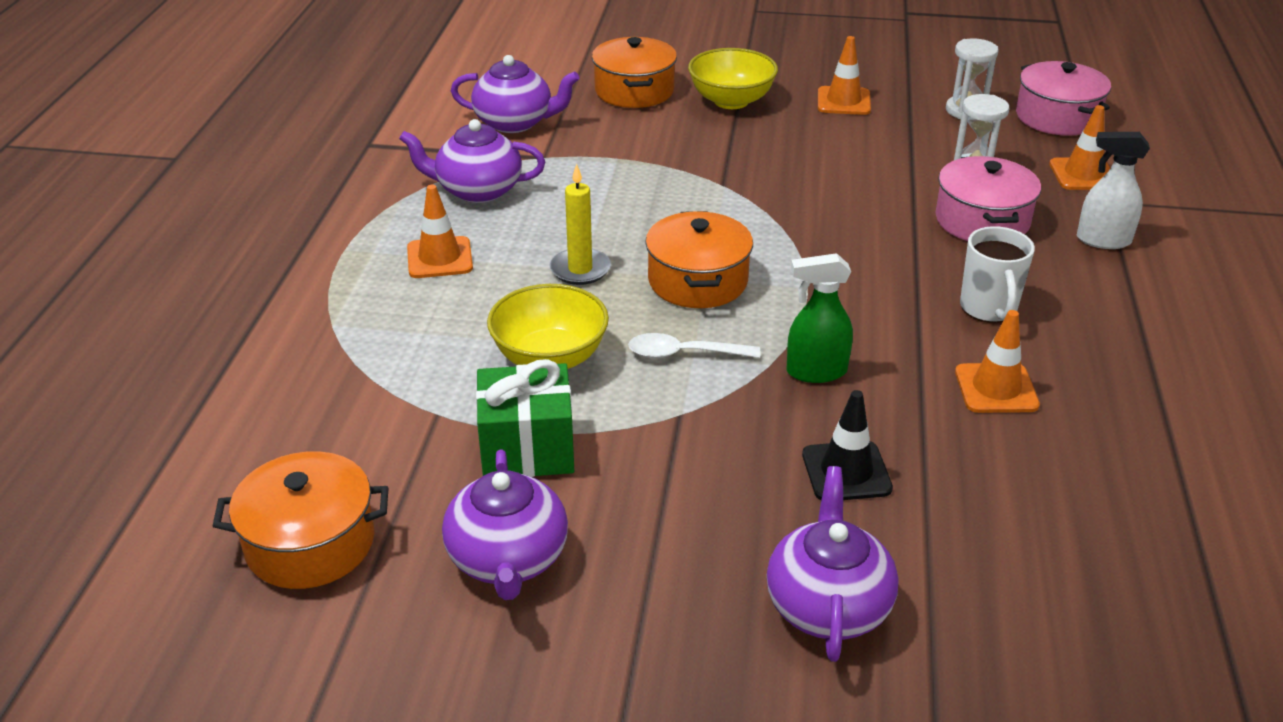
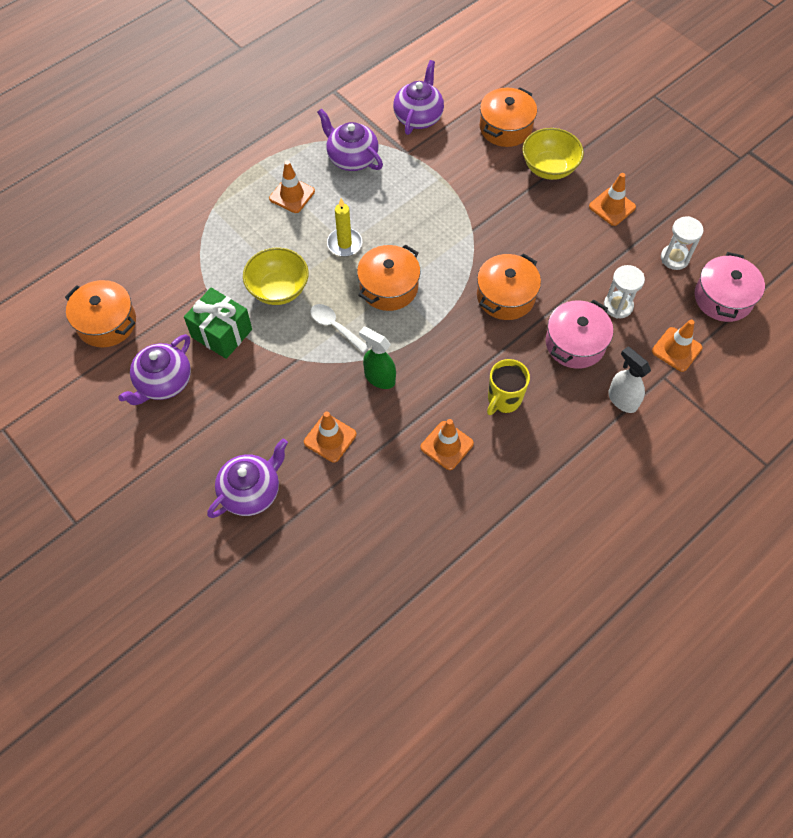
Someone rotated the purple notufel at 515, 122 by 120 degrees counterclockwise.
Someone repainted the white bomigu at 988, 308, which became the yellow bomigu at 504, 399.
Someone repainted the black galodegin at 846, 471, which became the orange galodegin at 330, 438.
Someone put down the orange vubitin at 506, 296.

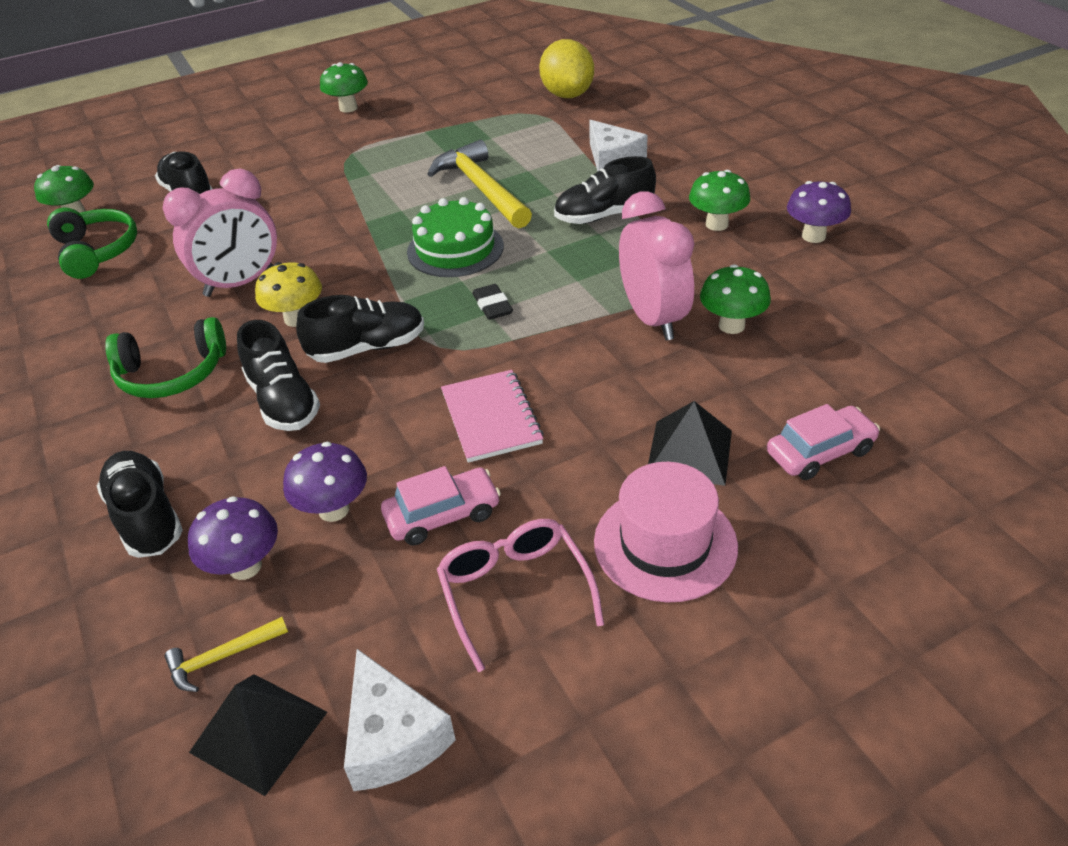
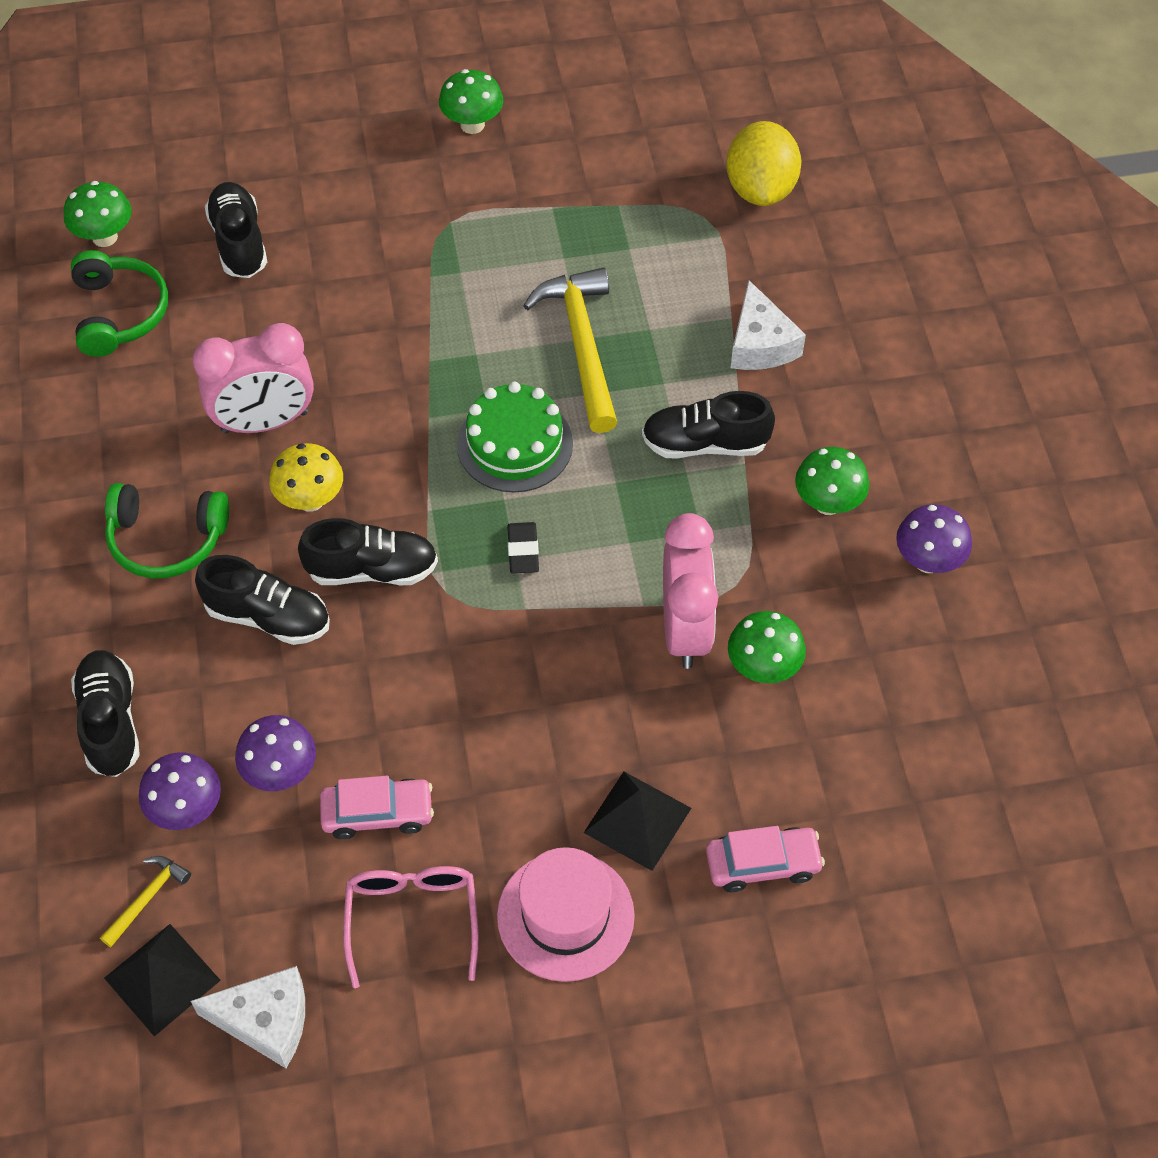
Someone rotated the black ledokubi at 283, 401 by 60 degrees counterclockwise.
Someone took away the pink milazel at 491, 418.
Someone rotated the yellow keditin at 222, 657 by 135 degrees clockwise.
Someone rotated the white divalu at 392, 737 by 75 degrees counterclockwise.

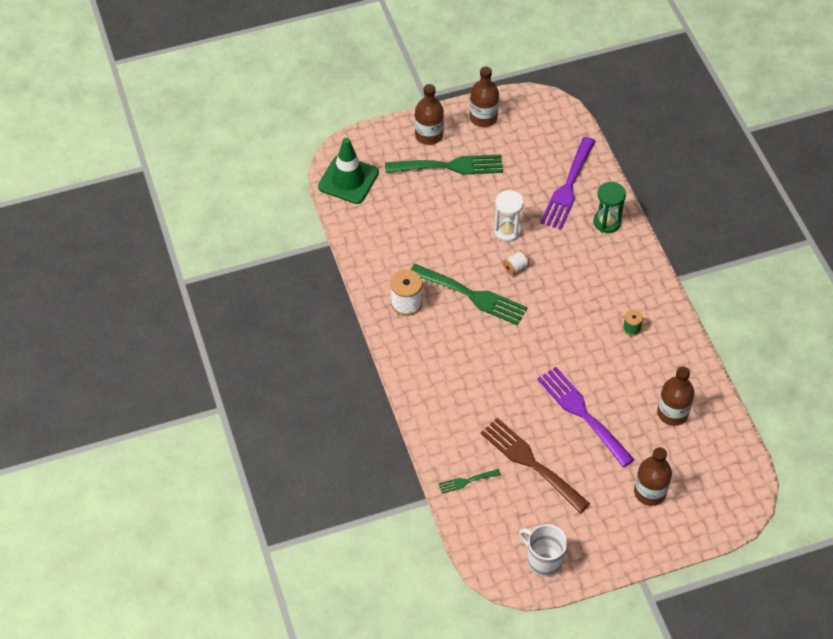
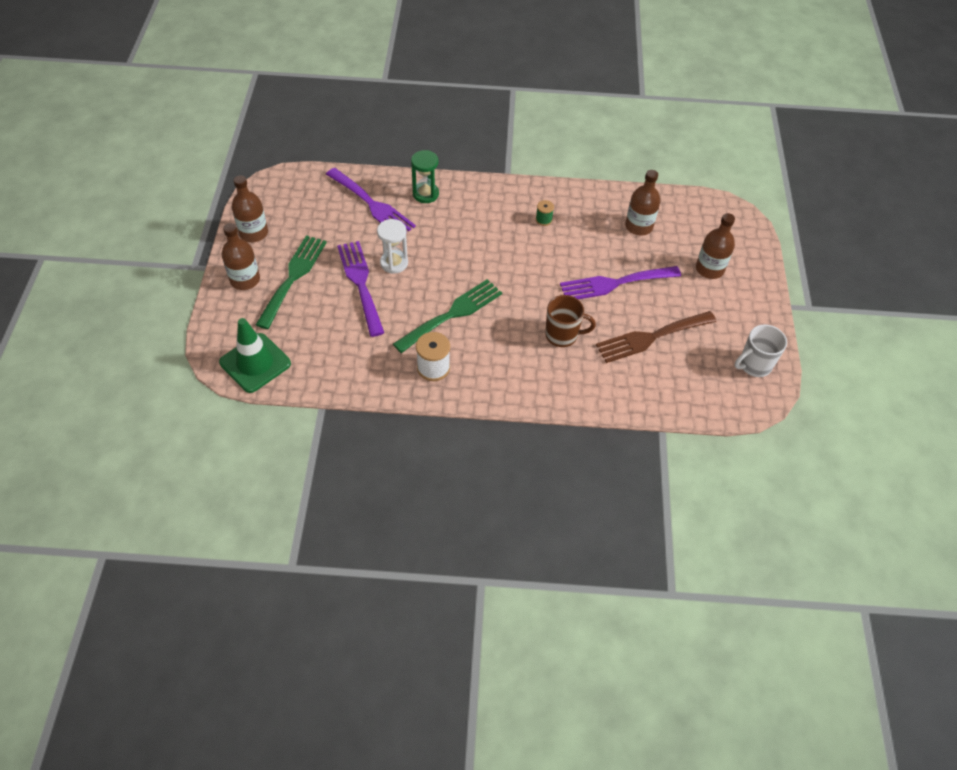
Someone took away the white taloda at 515, 267.
Someone took away the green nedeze at 466, 481.
Someone put down the purple nedeze at 360, 283.
Someone put down the brown bomigu at 562, 335.

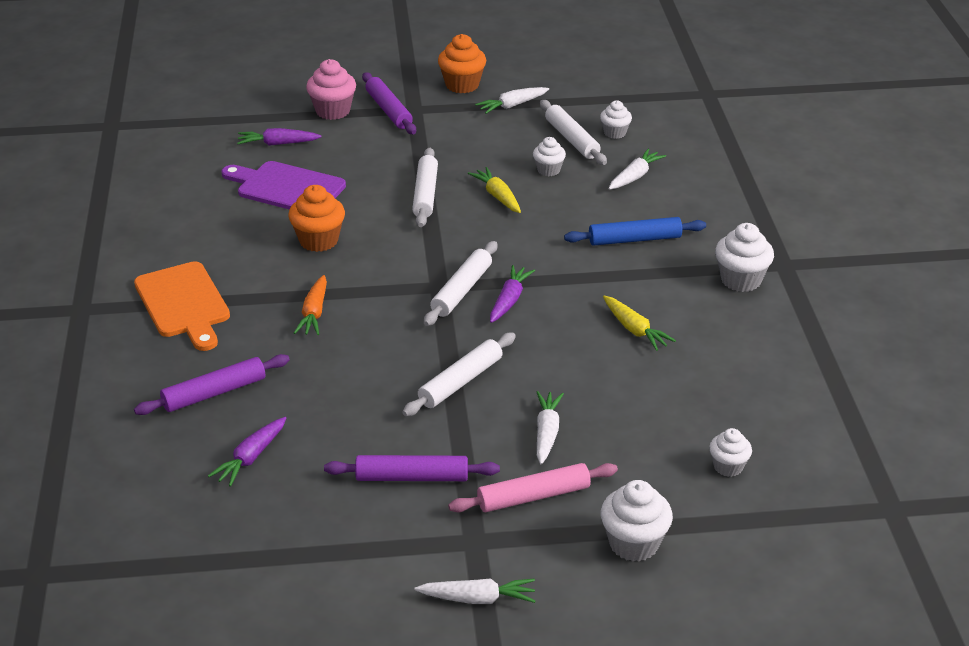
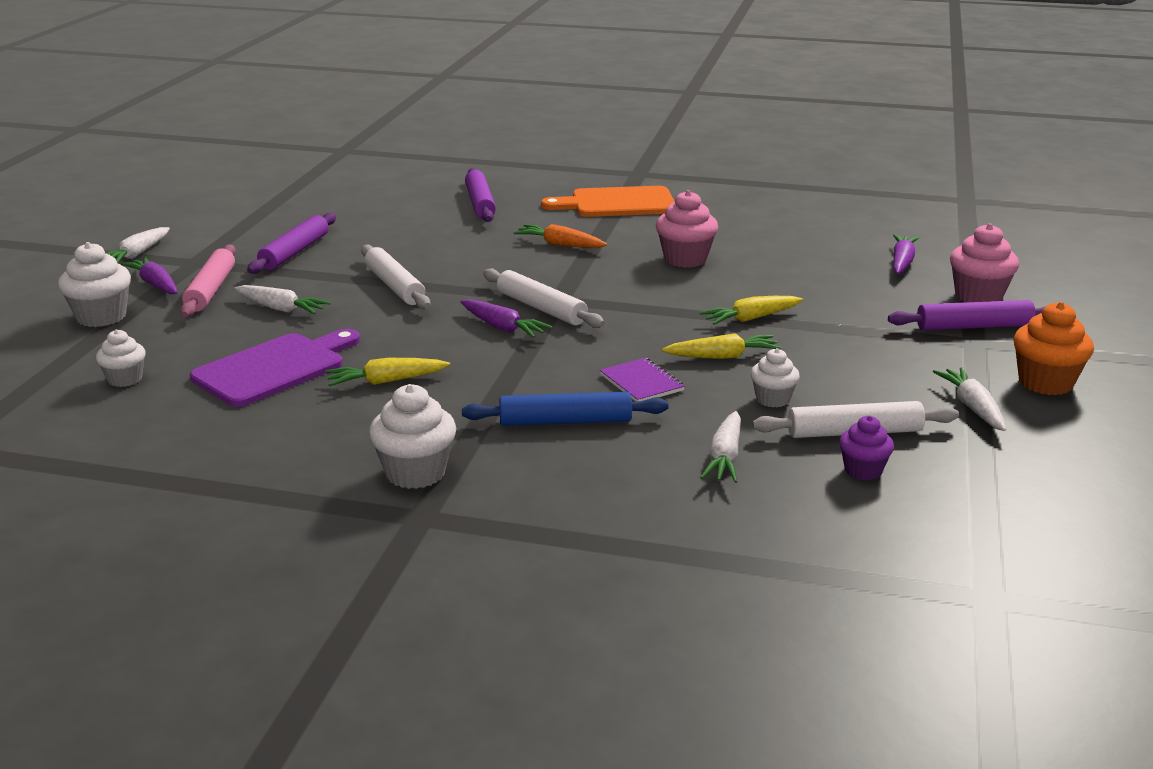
Someone repainted the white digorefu at 615, 133, which became the purple digorefu at 863, 470.
Someone swapped the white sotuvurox at 425, 194 for the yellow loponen at 750, 318.
Someone rotated the white loponen at 635, 176 by 45 degrees clockwise.
Someone carried the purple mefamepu from 286, 188 to 274, 368.
Someone repainted the orange digorefu at 318, 240, which became the pink digorefu at 685, 259.
Someone rotated the blue sotuvurox at 634, 239 by 75 degrees clockwise.
Someone carried the purple loponen from 251, 458 to 155, 284.
Someone put down the purple milazel at 641, 383.

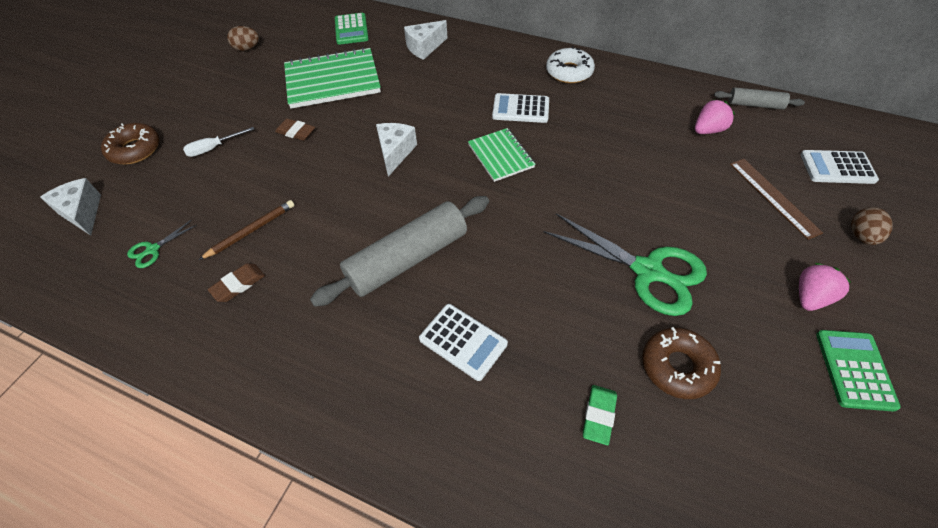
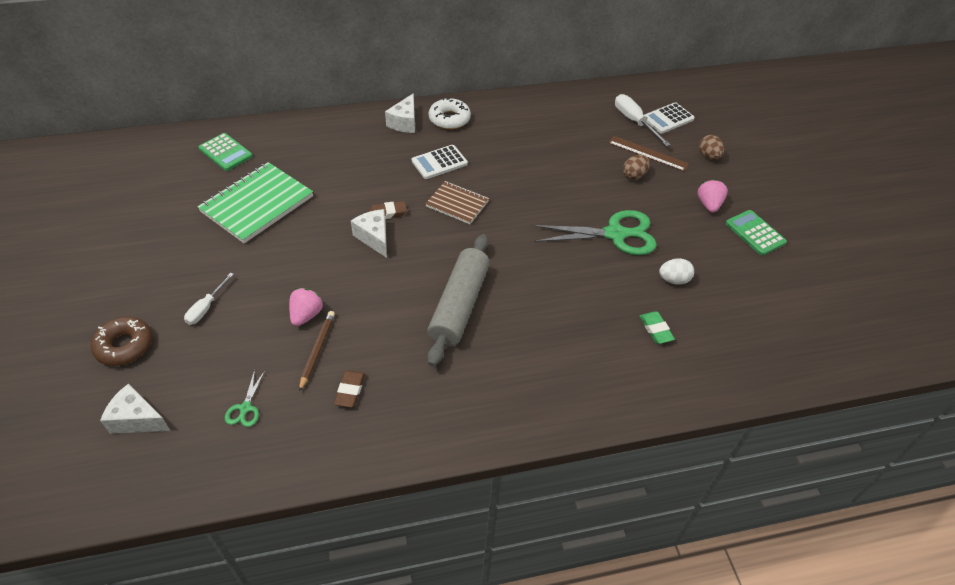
Someone carried the white divalu from 424, 47 to 404, 122.
Someone carried the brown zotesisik from 247, 48 to 634, 175.
Someone took away the grey sotuvurox at 755, 105.
Someone carried the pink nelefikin from 708, 130 to 306, 315.
Someone carried the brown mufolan from 296, 132 to 387, 213.
Someone repainted the green milazel at 501, 156, which became the brown milazel at 457, 204.
Someone took away the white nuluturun at 463, 341.
Someone swapped the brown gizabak at 677, 366 for the white zotesisik at 673, 280.
Someone put down the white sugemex at 634, 122.

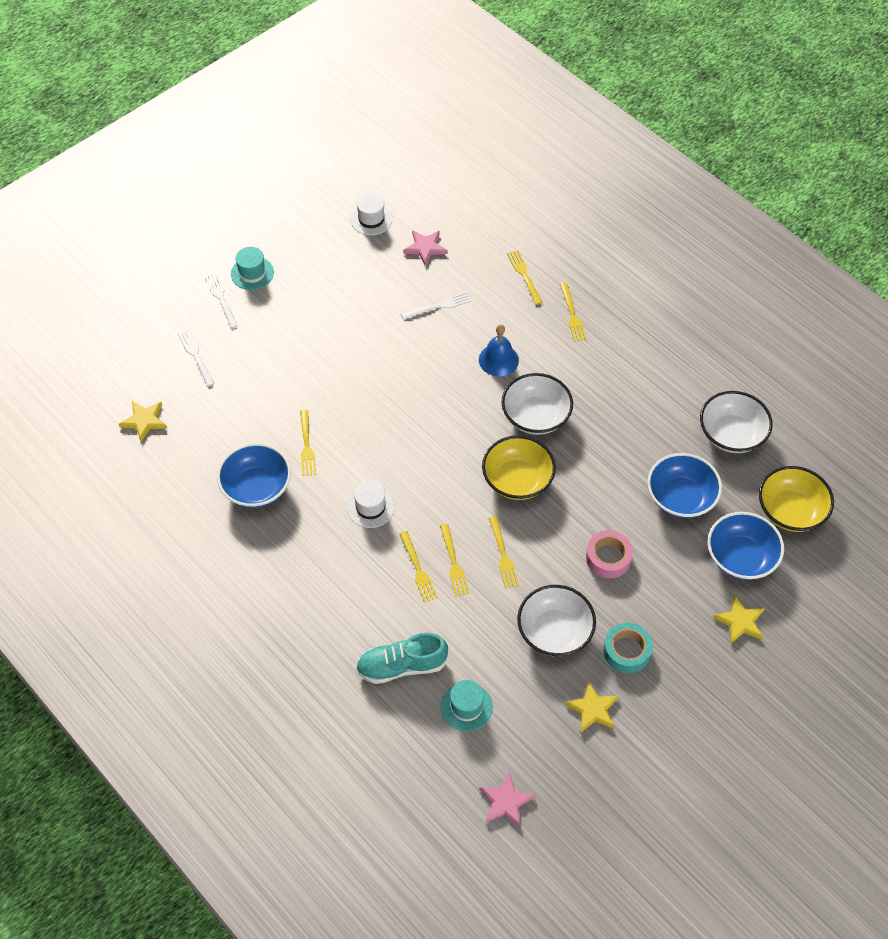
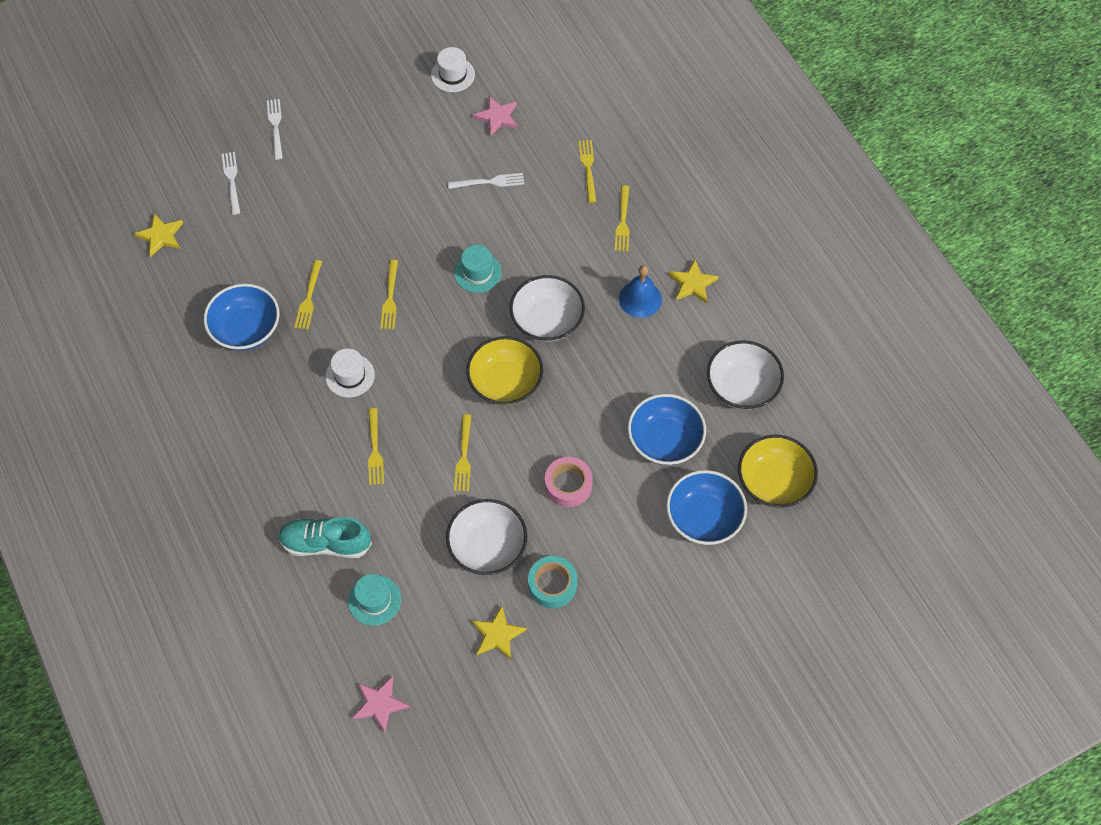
Someone carried the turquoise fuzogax from 252, 273 to 477, 272.
Someone carried the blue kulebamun from 498, 359 to 640, 299.
Someone carried the yellow nedeze from 453, 563 to 390, 297.
Someone carried the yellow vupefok from 740, 621 to 692, 283.

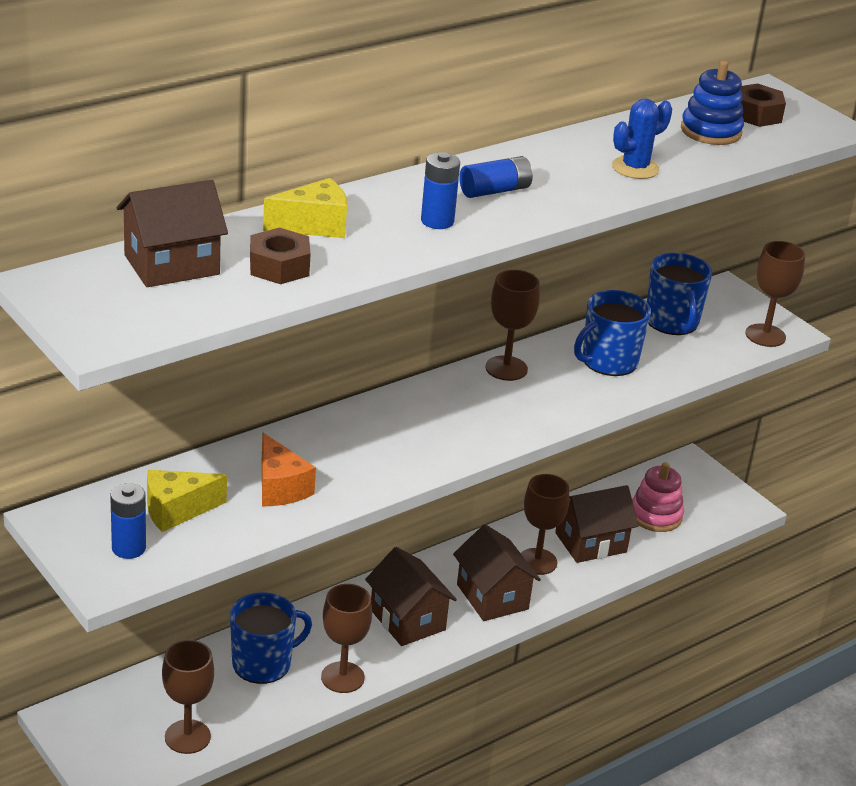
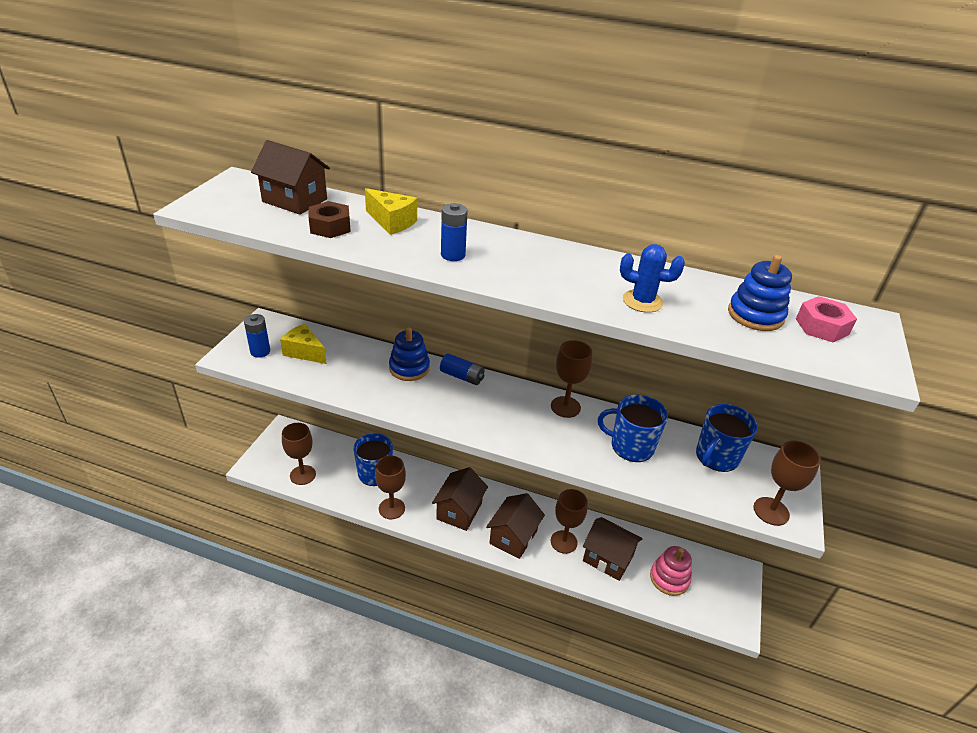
Someone repainted the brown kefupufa at 756, 114, which became the pink kefupufa at 821, 327.
Someone carried the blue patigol from 495, 190 to 462, 376.
Someone took away the orange divalu at 280, 487.
Someone put down the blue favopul at 409, 368.

